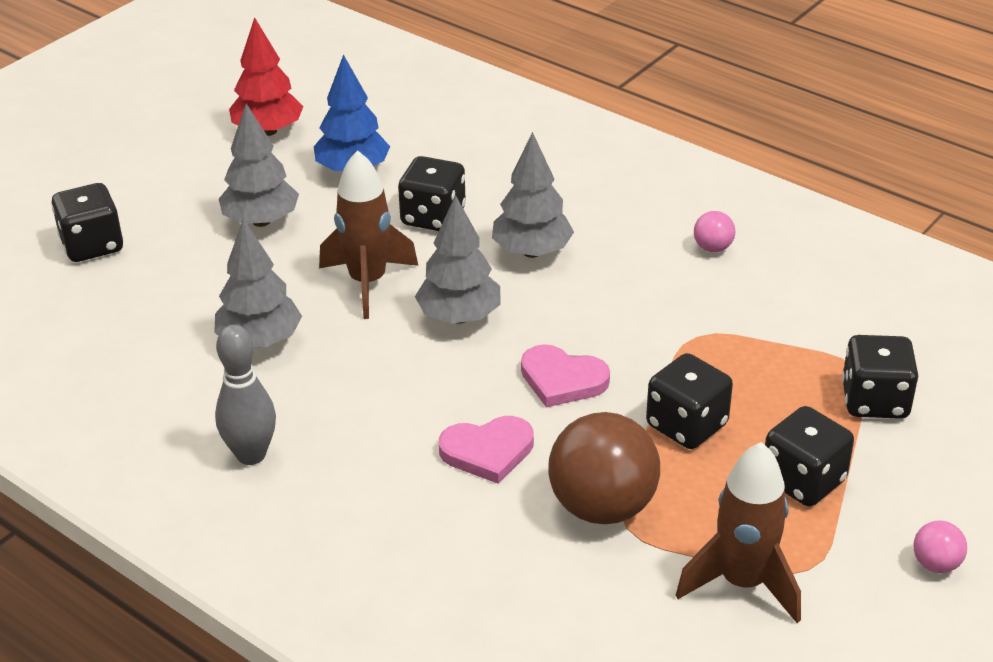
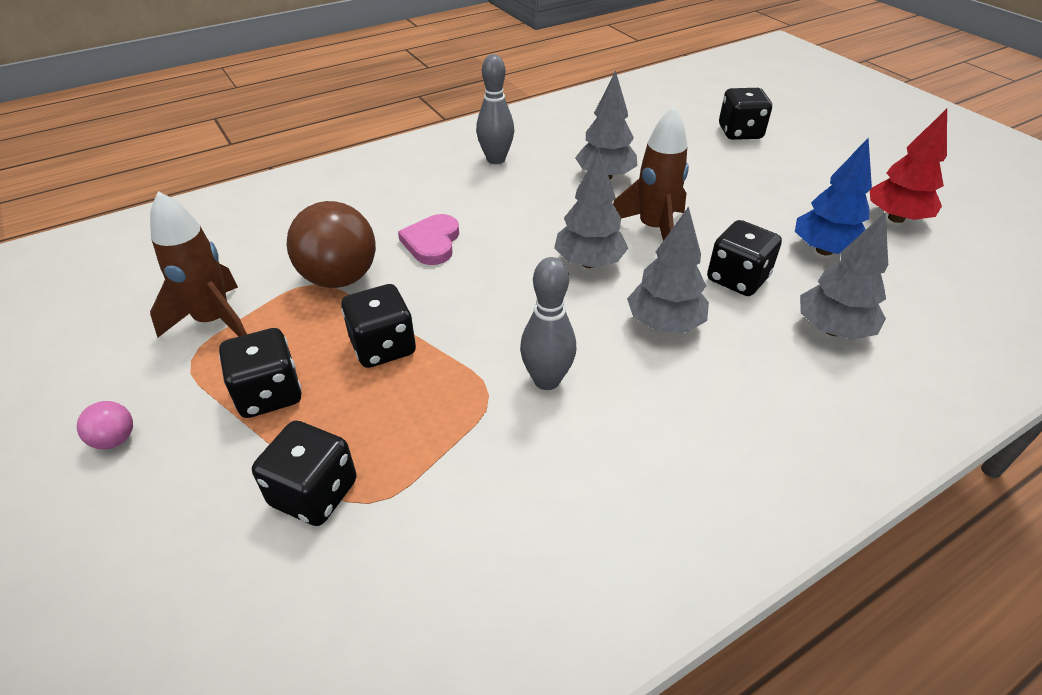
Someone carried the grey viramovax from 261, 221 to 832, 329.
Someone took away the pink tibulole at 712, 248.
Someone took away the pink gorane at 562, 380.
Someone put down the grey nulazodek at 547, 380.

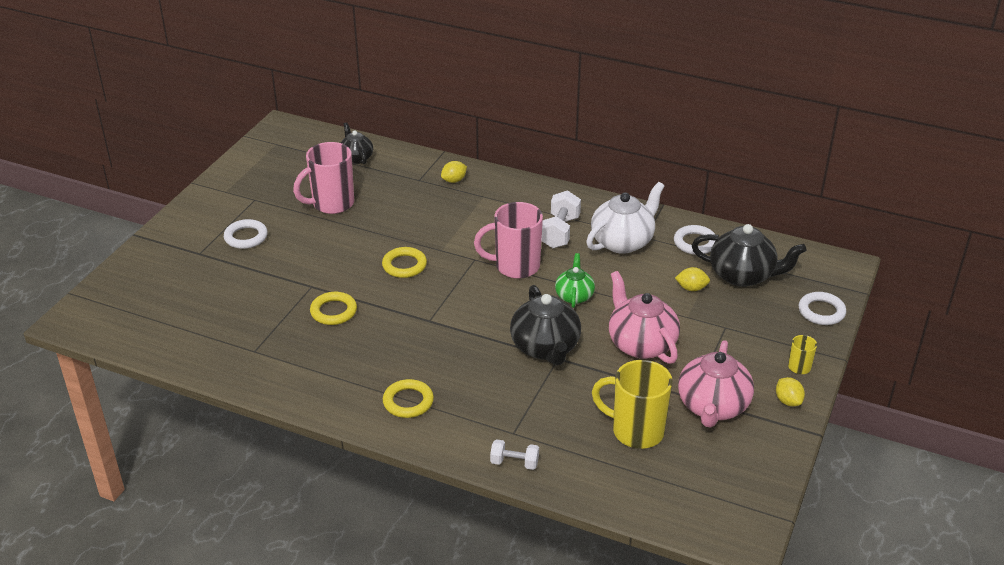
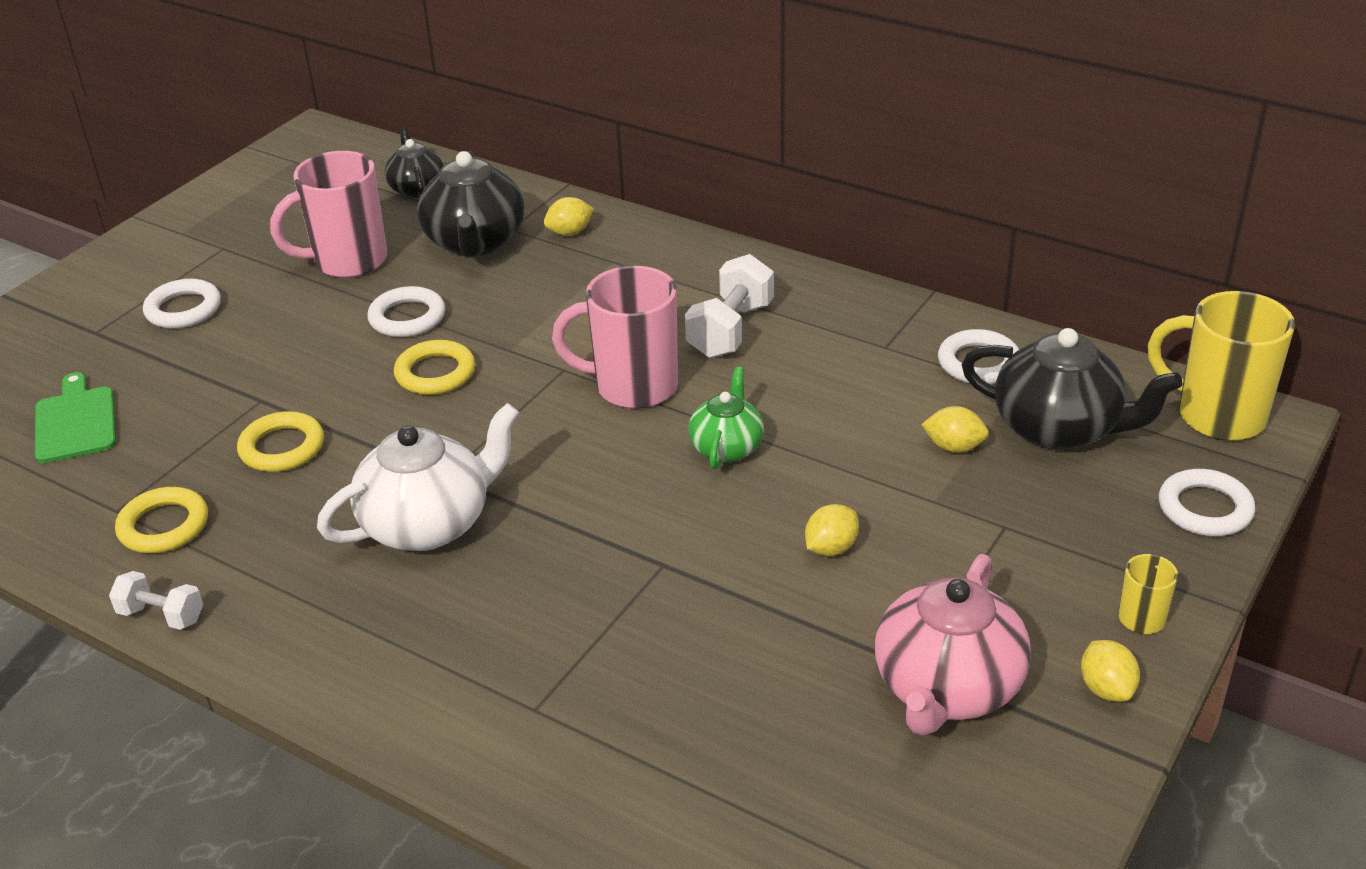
Someone carried the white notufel from 623, 241 to 429, 524.
Someone swapped the pink notufel at 641, 344 for the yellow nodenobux at 831, 548.
Someone carried the black notufel from 545, 348 to 475, 242.
Someone carried the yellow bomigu from 635, 431 to 1217, 416.
Someone carried the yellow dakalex from 408, 402 to 164, 526.
Someone carried the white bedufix from 514, 463 to 161, 615.
Someone put down the white dakalex at 407, 317.
Someone put down the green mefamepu at 75, 422.

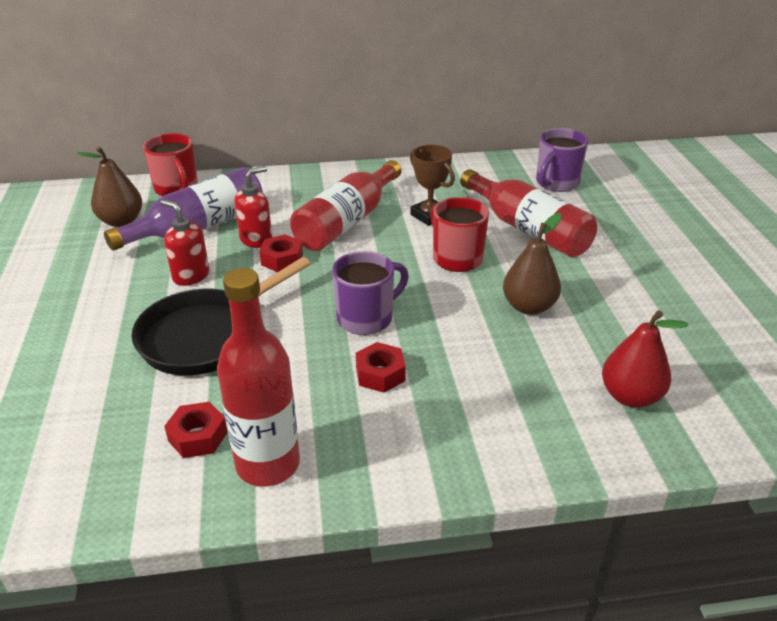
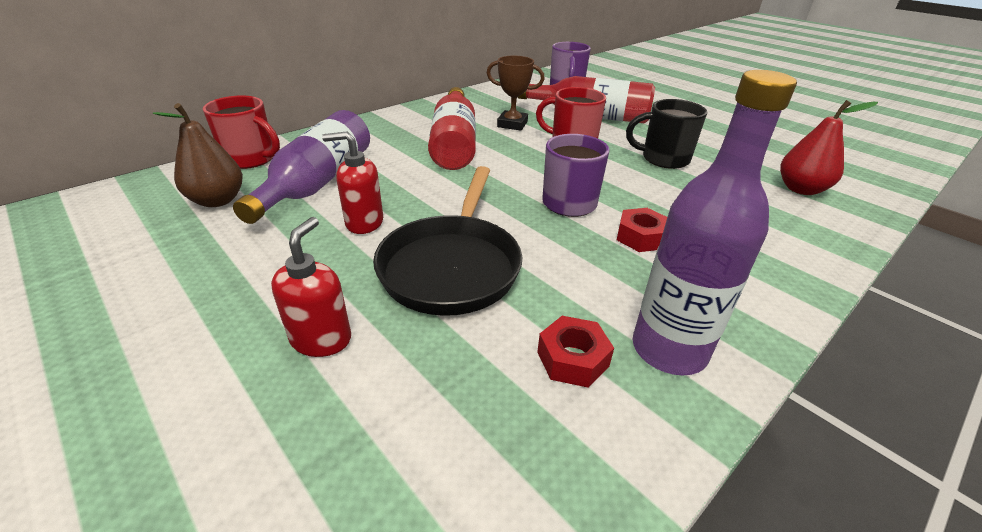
Someone carried the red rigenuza from 256, 239 to 321, 339.
Someone swapped the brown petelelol at 529, 307 for the black bomigu at 663, 159.
Someone took away the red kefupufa at 282, 259.
Someone repainted the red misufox at 268, 464, which became the purple misufox at 669, 350.

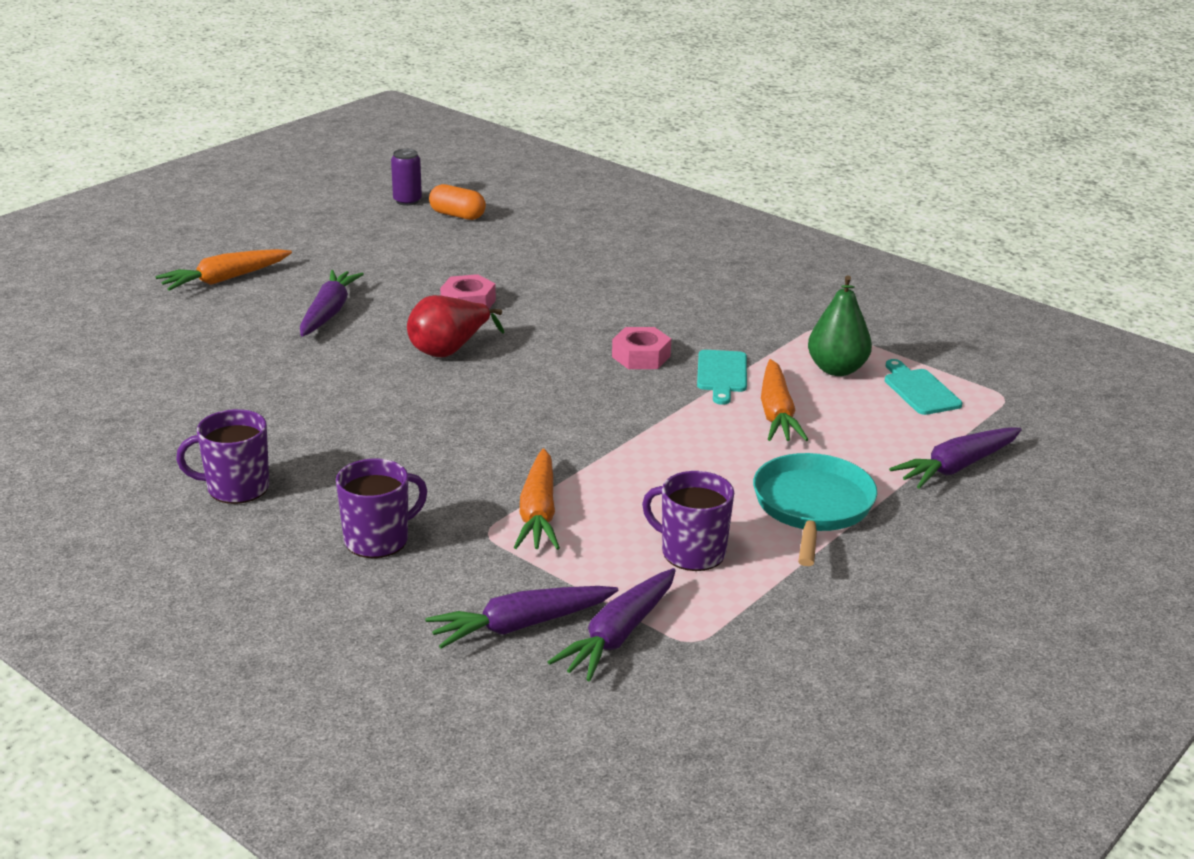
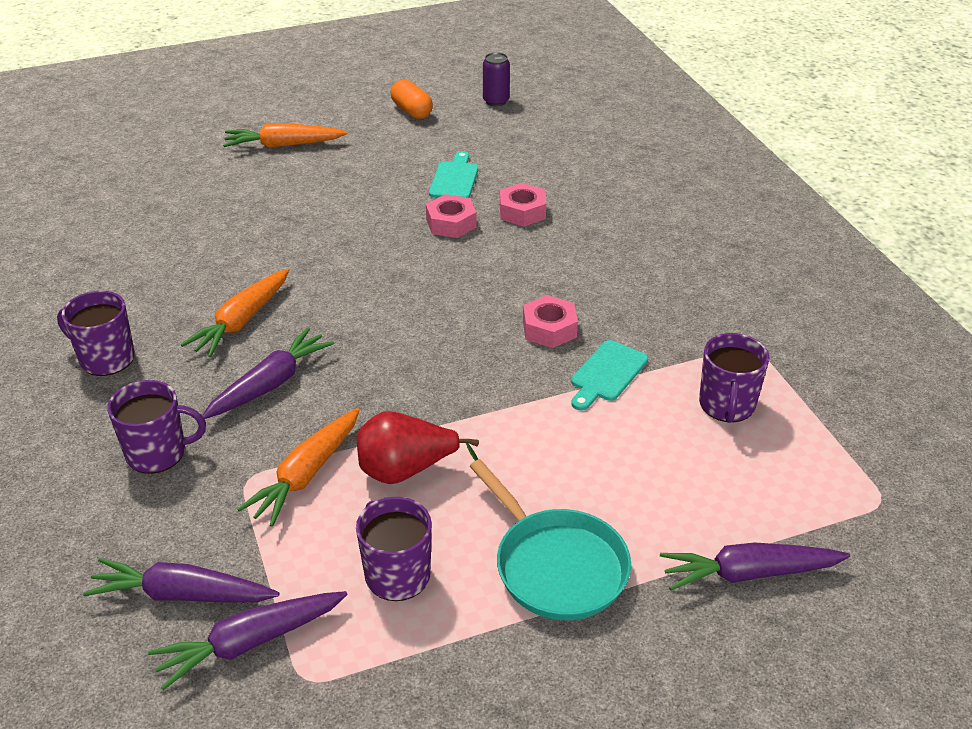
Someone carried the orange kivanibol from 457, 215 to 412, 111.
Someone carried the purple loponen from 329, 312 to 270, 384.
Someone swapped the green petelelol at 836, 369 for the purple bomigu at 727, 405.
Someone carried the red petelelol from 449, 350 to 406, 470.
Someone carried the orange loponen from 777, 413 to 241, 321.
Someone carried the turquoise mefamepu from 919, 390 to 454, 179.
Someone rotated the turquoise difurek at 812, 507 by 105 degrees clockwise.
Someone put down the pink kefupufa at 522, 212.

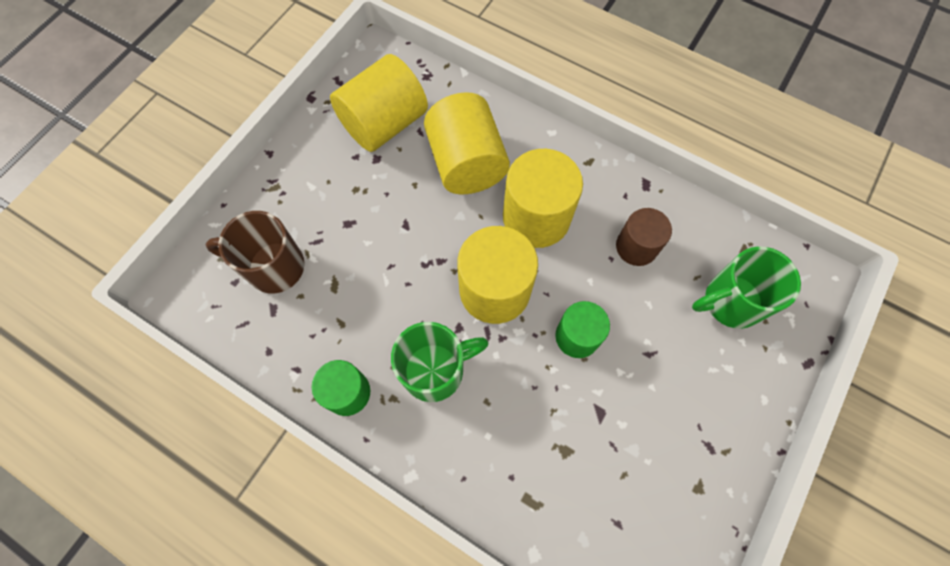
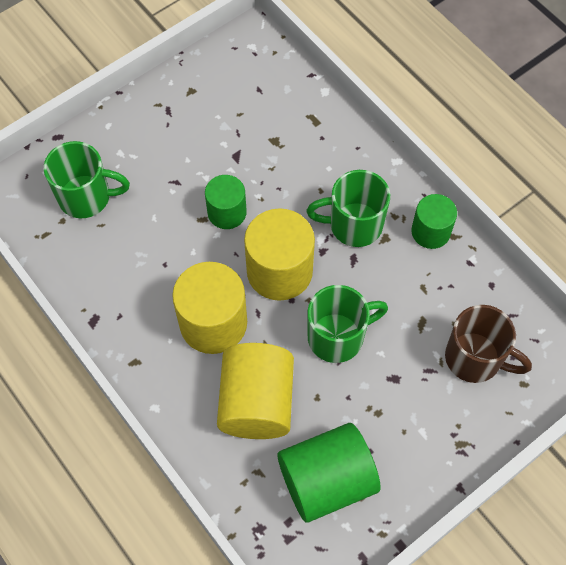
Someone repainted the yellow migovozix at 384, 123, which became the green migovozix at 326, 480.
Someone took away the brown migovozix at 636, 247.
Someone put down the green bomigu at 337, 337.

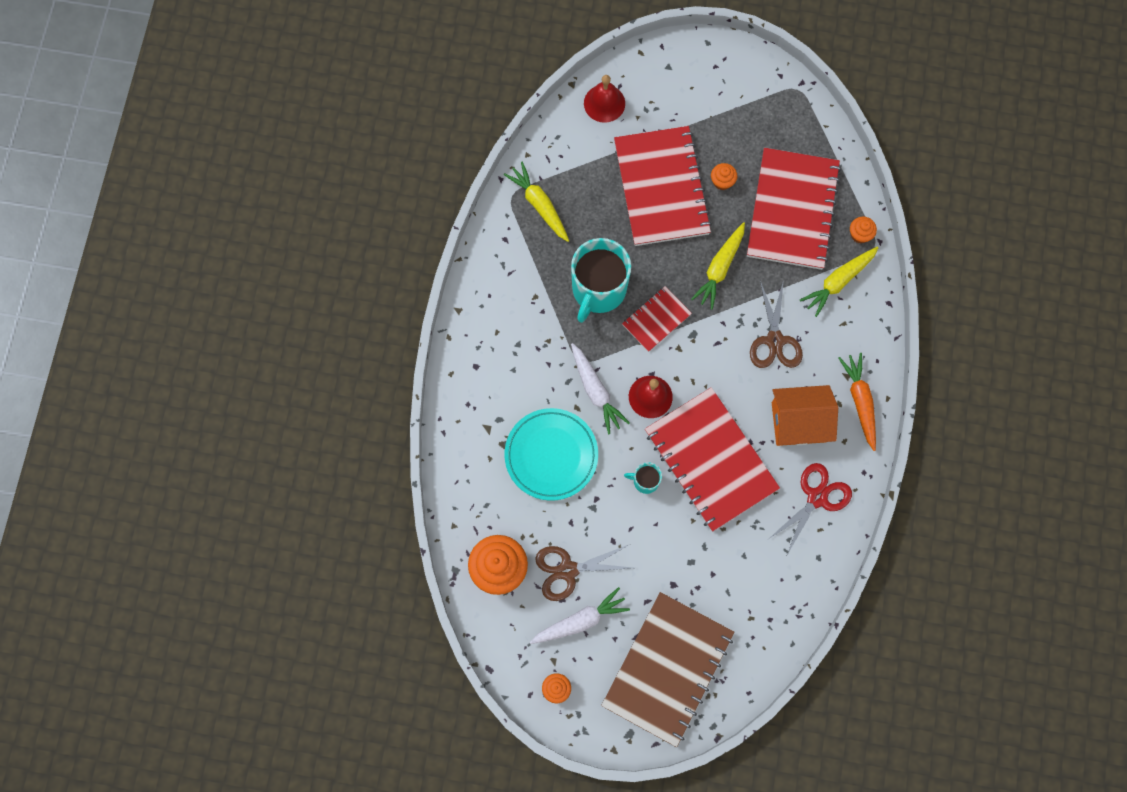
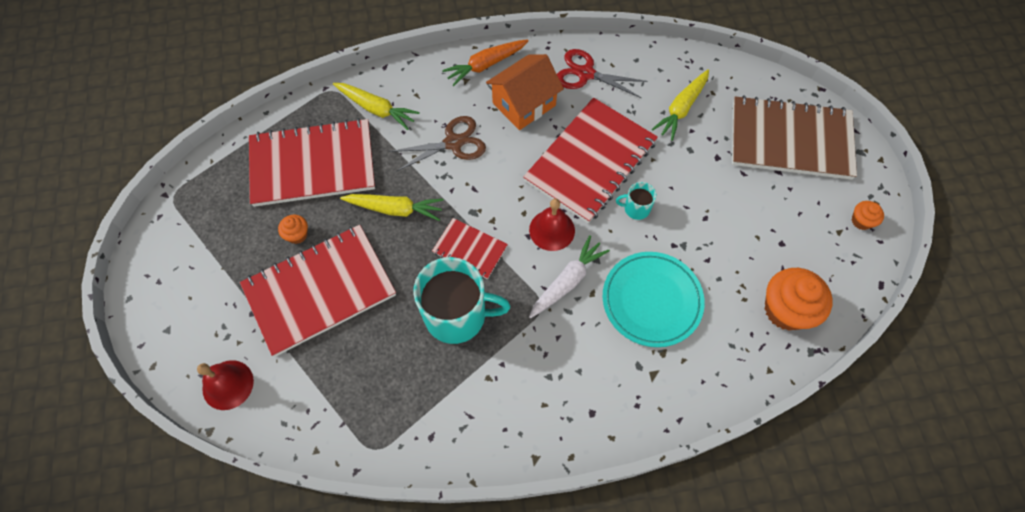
Someone carried the yellow loponen from 539, 205 to 681, 108.
Someone took away the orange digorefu at 859, 234.
Someone rotated the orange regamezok at 798, 422 by 75 degrees clockwise.
Someone rotated the turquoise bomigu at 645, 481 by 105 degrees clockwise.
Someone took away the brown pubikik at 568, 570.
Someone took away the white loponen at 580, 621.

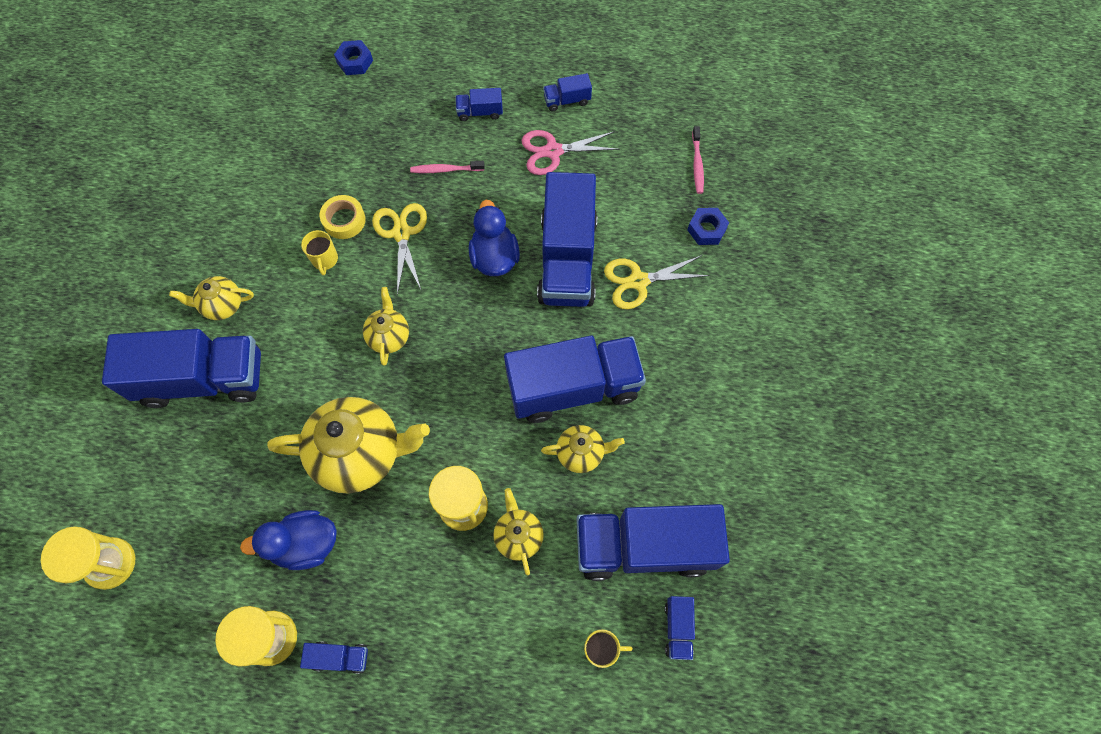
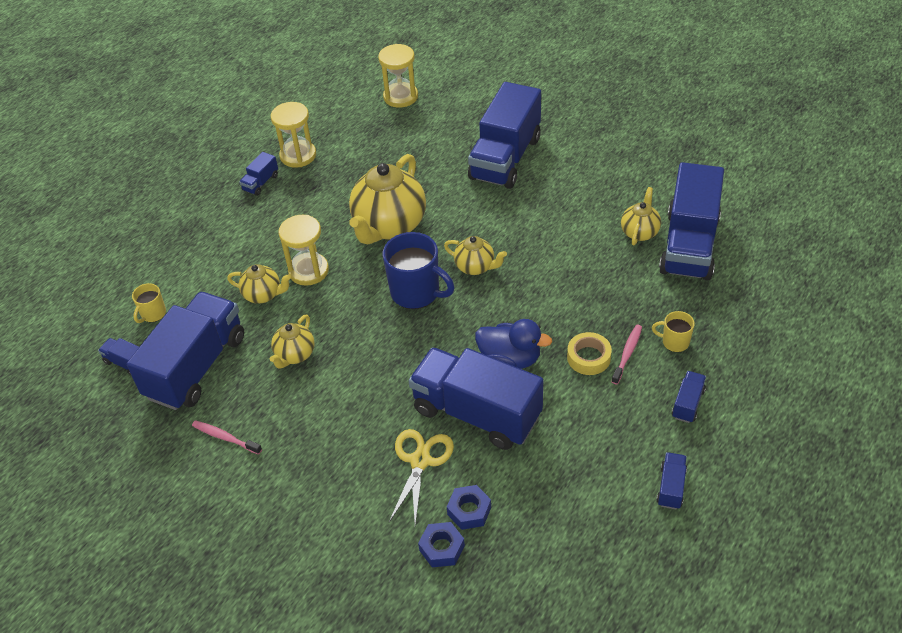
Someone carried the blue kefupufa from 355, 62 to 469, 511.
Someone carried the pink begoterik from 697, 164 to 225, 438.
Someone took away the pink pubikik at 553, 151.
Someone carried the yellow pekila from 344, 220 to 588, 357.
Someone took away the yellow pubikik at 401, 233.
Someone carried the yellow bomigu from 325, 260 to 674, 342.
Someone carried the yellow notufel from 222, 305 to 639, 232.
Someone carried the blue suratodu from 573, 388 to 689, 245.
Someone took away the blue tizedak at 305, 544.
Someone put down the blue bomigu at 416, 292.

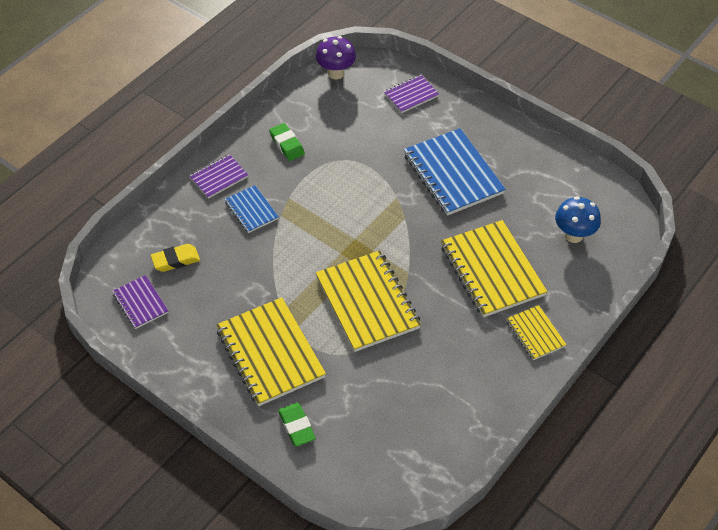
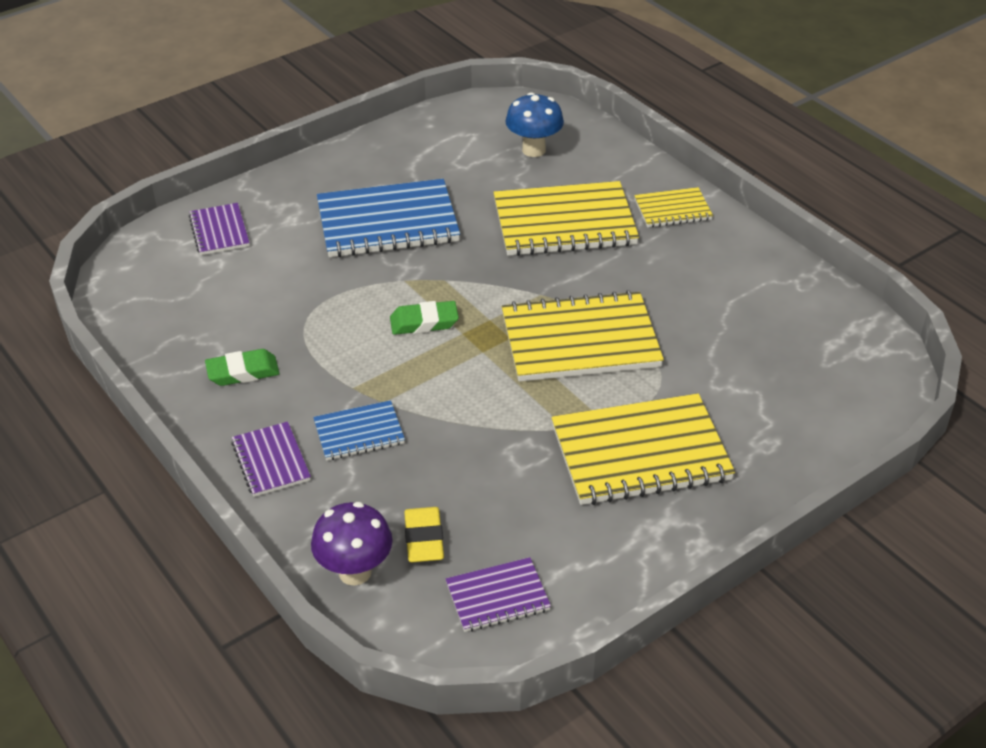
Someone carried the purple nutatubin from 336, 73 to 355, 572.
Someone carried the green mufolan from 296, 426 to 424, 322.

